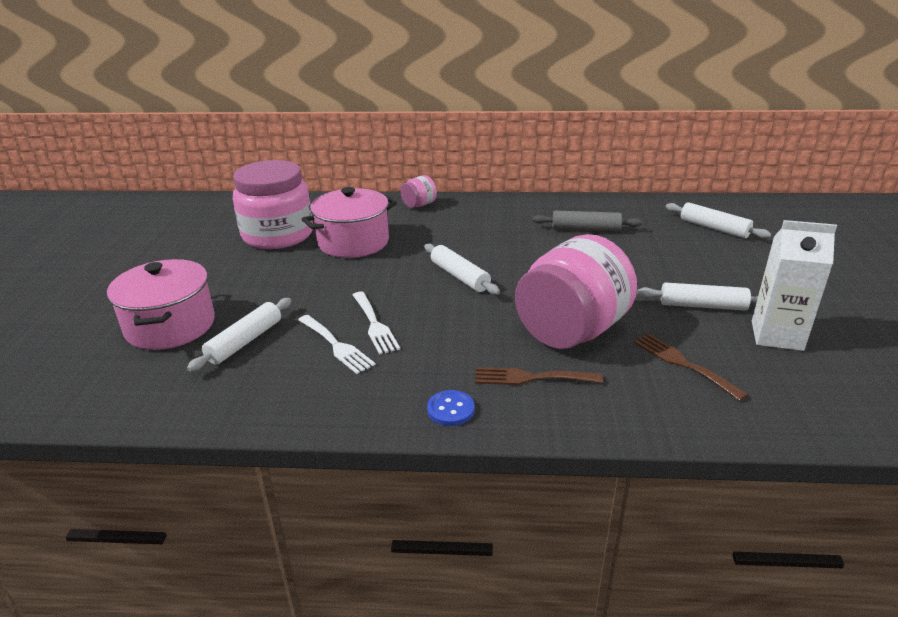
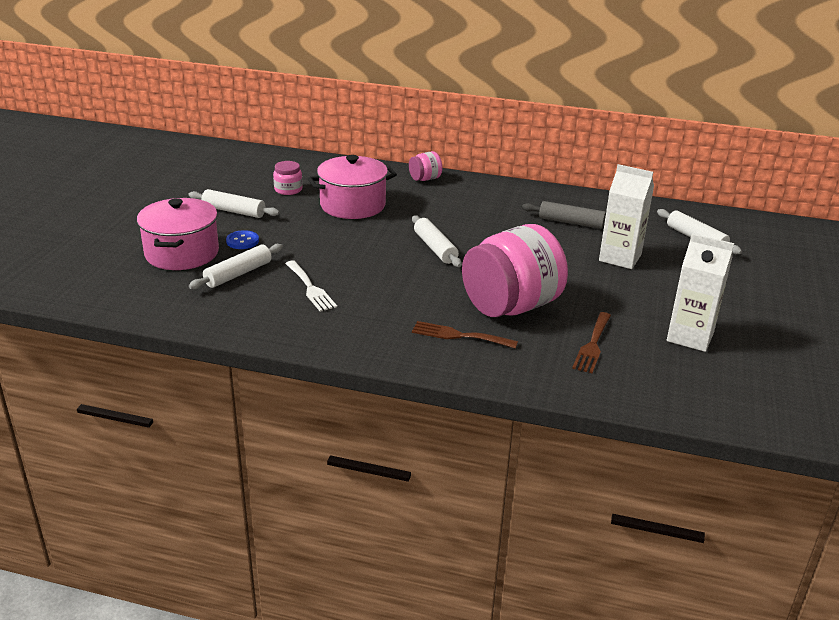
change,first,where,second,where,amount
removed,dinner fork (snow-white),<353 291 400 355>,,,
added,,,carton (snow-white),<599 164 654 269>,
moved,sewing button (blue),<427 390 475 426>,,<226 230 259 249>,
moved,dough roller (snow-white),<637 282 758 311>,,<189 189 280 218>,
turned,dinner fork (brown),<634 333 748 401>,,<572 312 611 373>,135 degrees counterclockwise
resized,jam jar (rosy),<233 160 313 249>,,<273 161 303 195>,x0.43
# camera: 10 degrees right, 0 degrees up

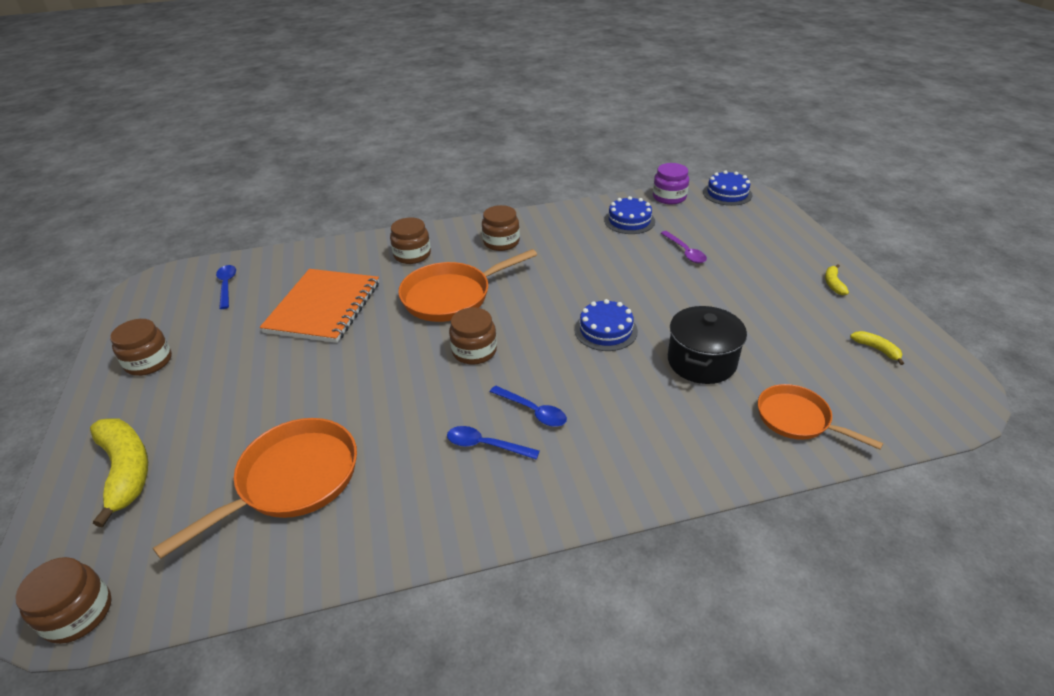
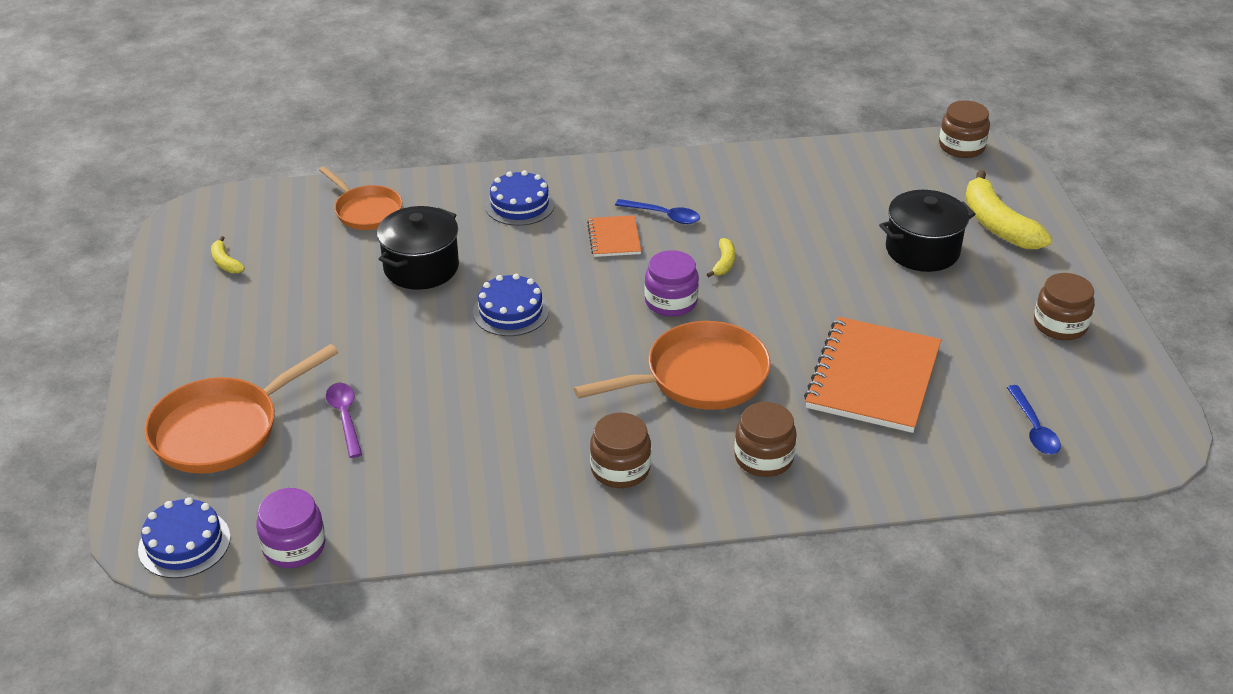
change,first,where,second,where,amount
added,,,cooking pot (jet-black),<879 190 976 272>,
moved,pan (orange),<153 418 357 559>,,<144 344 338 473>,
moved,layer cake (blue),<604 196 655 234>,,<485 170 555 226>,
moved,banana fruit (bright yellow),<825 264 849 295>,,<707 238 735 277>,
replaced,teaspoon (blue),<490 386 567 427>,notebook (orange),<587 215 641 257>,
recoloured,jam jar (brown),<449 307 497 365>,jam jar (purple),<645 250 699 317>,
# camera: 175 degrees left, 0 degrees up

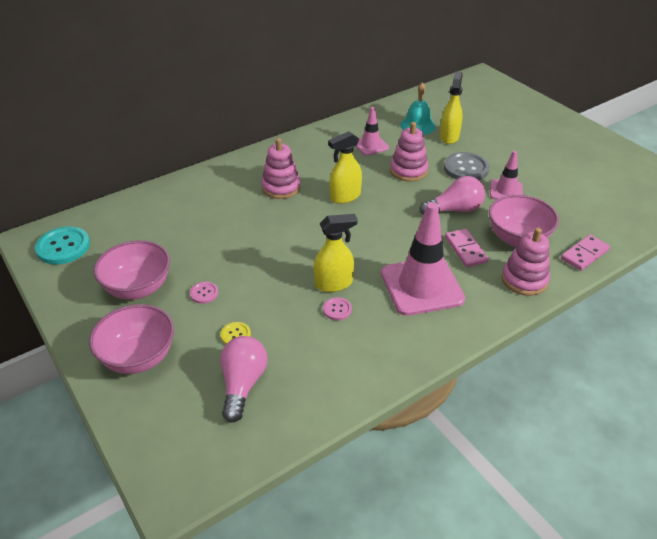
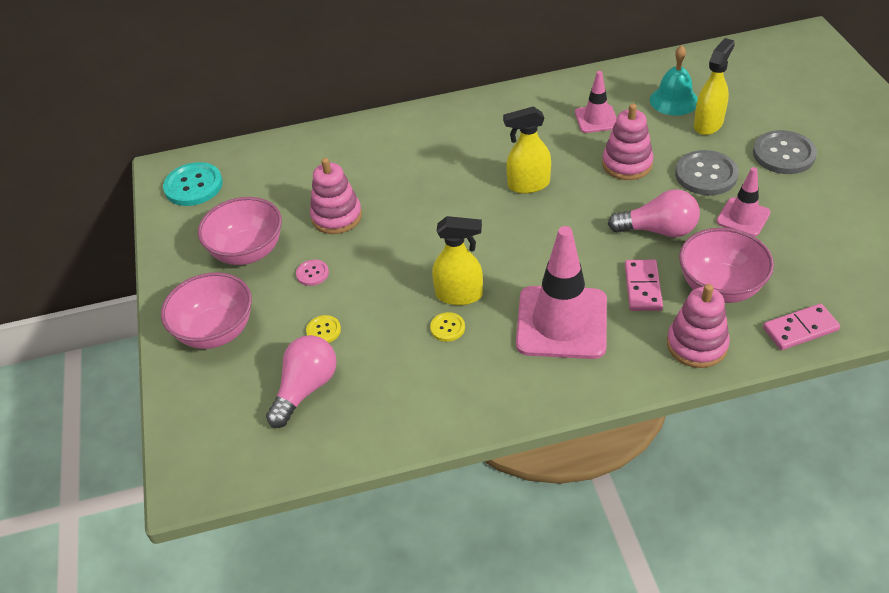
change,first,where,second,where,amount
added,,,sewing button (ash-grey),<753 130 817 174>,
moved,stacking rings (rosy),<261 138 301 199>,,<310 158 362 234>,
recoloured,sewing button (rosy),<323 297 352 320>,sewing button (bright yellow),<430 312 465 342>,
# camera: 25 degrees right, 5 degrees up

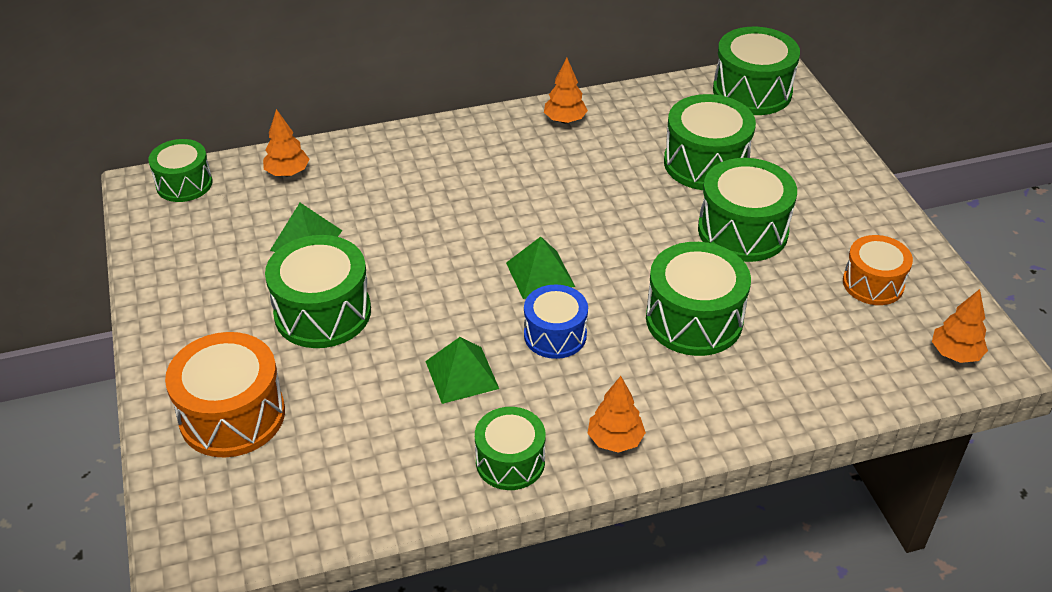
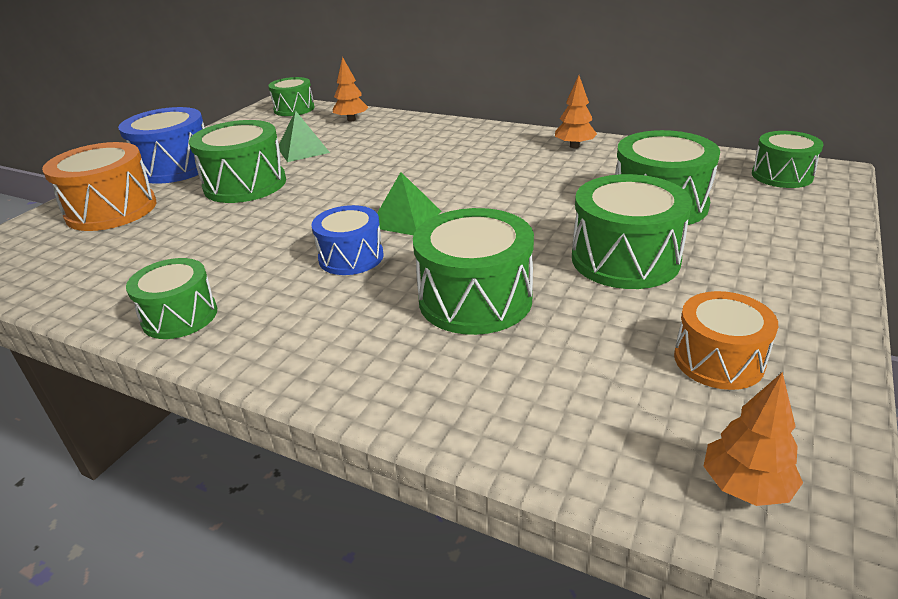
change,first,where,second,where,amount
removed,solid pyramid (emerald),<425 337 499 404>,,,
removed,fir tree (orange),<588 376 646 453>,,,
added,,,snare drum (blue),<118 107 205 184>,
resized,snare drum (emerald),<713 27 800 115>,,<752 131 824 188>,x0.64
# camera: 45 degrees right, 10 degrees down

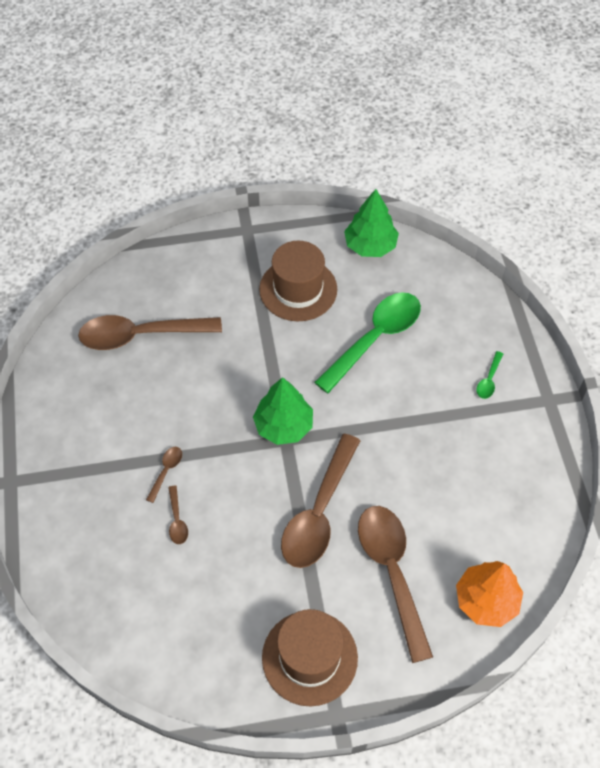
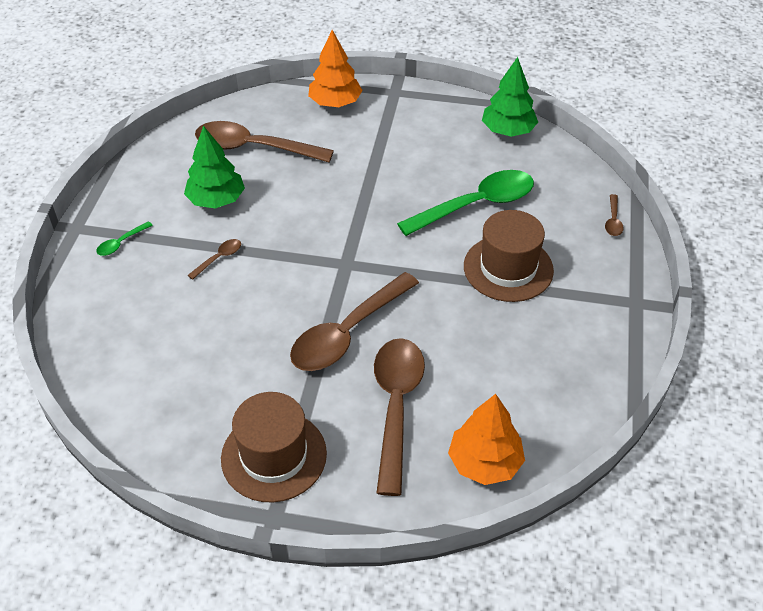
change,first,where,second,where,amount
added,,,fir tree (orange),<308 30 363 107>,
moved,teaspoon (brown),<168 485 188 544>,,<605 194 624 236>,
moved,fir tree (emerald),<253 377 313 445>,,<184 126 245 209>,
moved,hat (brown),<259 241 337 321>,,<464 210 554 302>,
moved,teaspoon (emerald),<477 351 503 399>,,<96 221 153 256>,
# camera: 20 degrees right, 10 degrees down

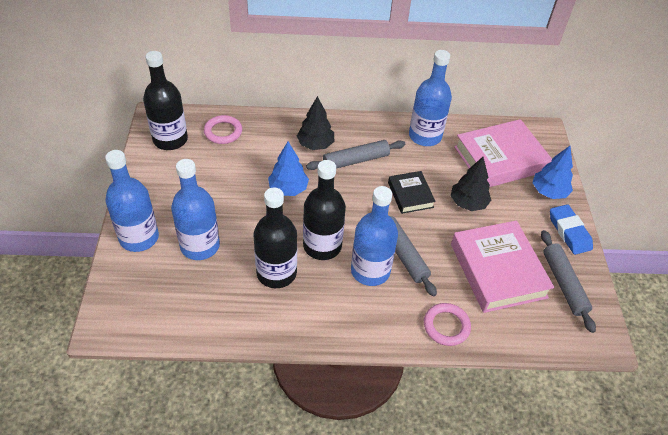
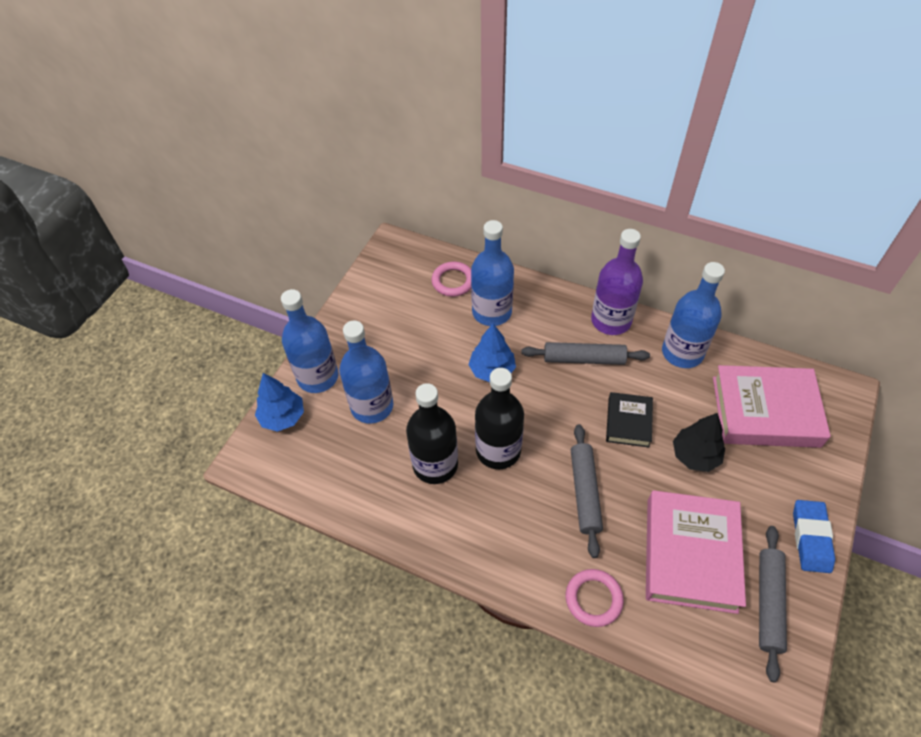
change,first,where,second,where,amount
removed,bottle (jet-black),<143 51 188 150>,,,
removed,fir tree (jet-black),<297 96 334 150>,,,
added,,,bottle (purple),<591 229 643 335>,
moved,bottle (blue),<351 186 398 286>,,<471 220 514 326>,
moved,fir tree (blue),<532 146 573 199>,,<255 373 304 432>,
# camera: 30 degrees right, 5 degrees up

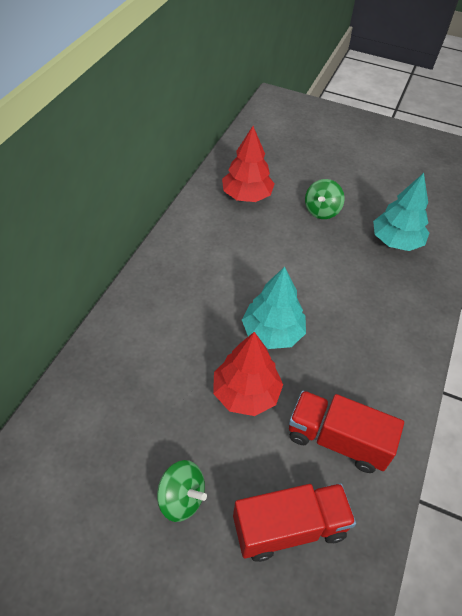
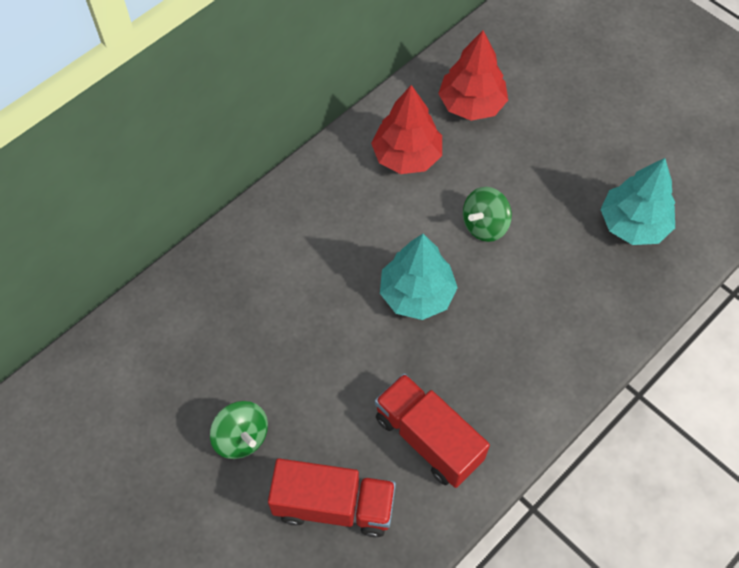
change,first,where,second,where,amount
moved,fir tree (red),<213 332 283 416>,,<371 85 442 174>,
moved,toy top (emerald),<305 179 345 219>,,<463 187 512 242>,
# camera: 25 degrees right, 10 degrees up

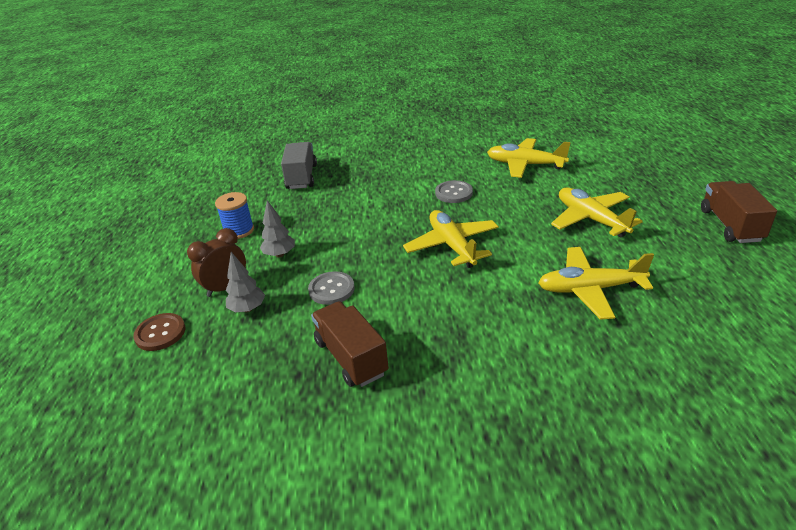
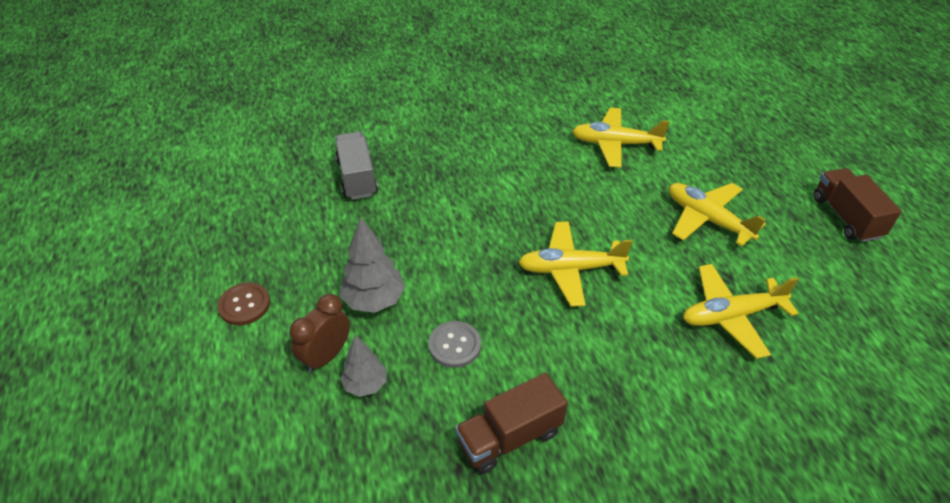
change,first,where,second,where,amount
removed,bobbin (blue),<215 192 254 239>,,,
removed,sewing button (ash-grey),<435 180 473 203>,,,
moved,sewing button (brown),<133 313 185 351>,,<217 282 270 325>,
turned,truck (brown),<311 301 389 387>,,<455 373 568 474>,75 degrees counterclockwise
turned,aeroplane (bright yellow),<403 210 499 268>,,<518 222 632 307>,60 degrees counterclockwise
resized,fir tree (ash-grey),<260 200 295 257>,,<339 217 405 313>,x1.54
# camera: 15 degrees left, 10 degrees up

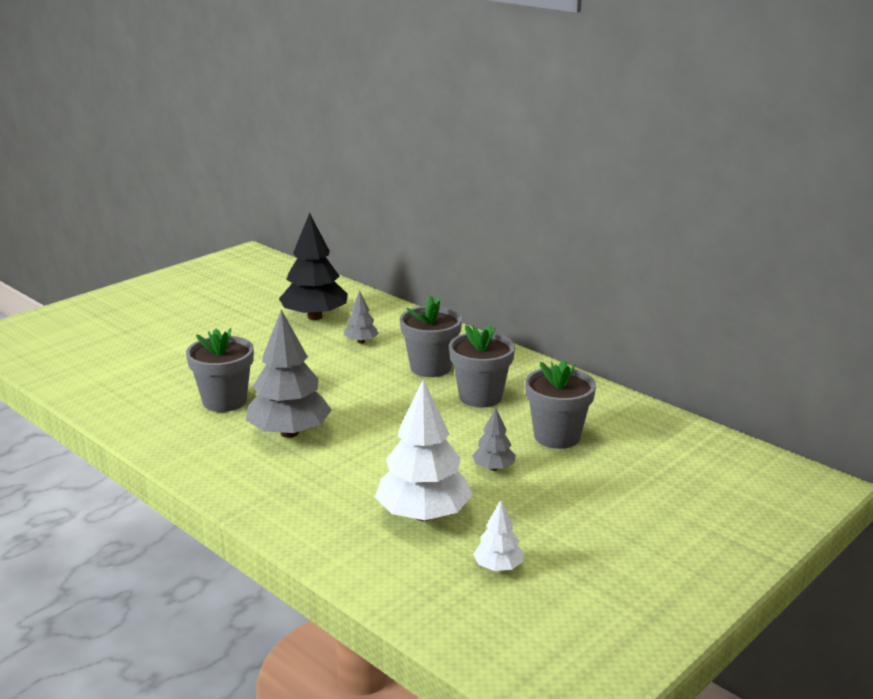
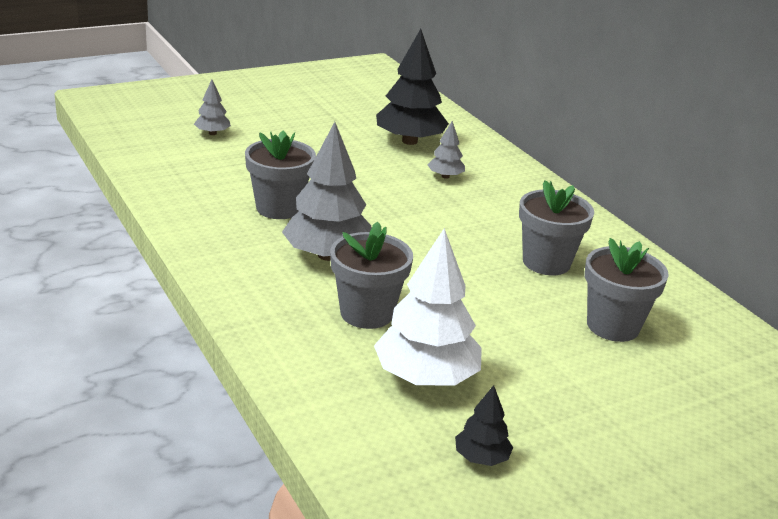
change,first,where,second,where,amount
moved,plant pot (ash-grey),<400 295 462 377>,,<330 222 413 329>,
moved,fir tree (ash-grey),<472 407 516 471>,,<194 80 231 135>,
recoloured,fir tree (snow-white),<473 500 524 571>,fir tree (jet-black),<455 385 513 466>,
# camera: 15 degrees right, 5 degrees up

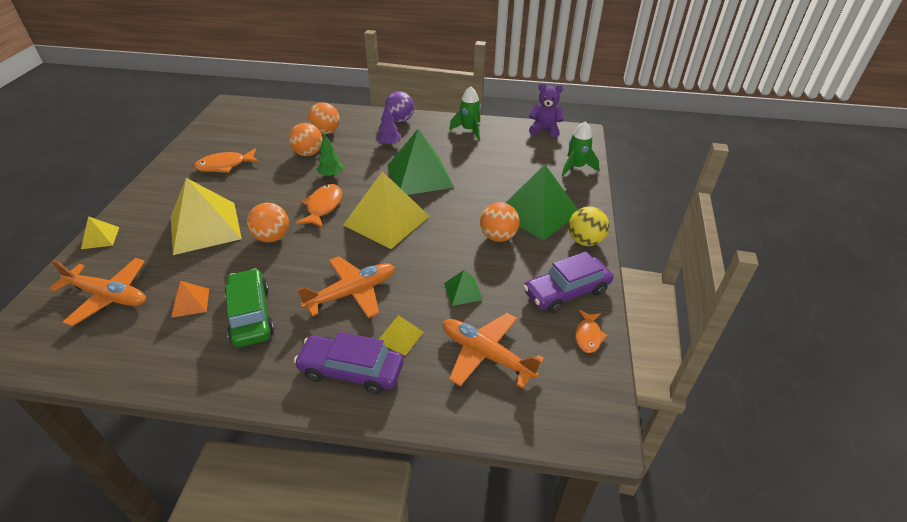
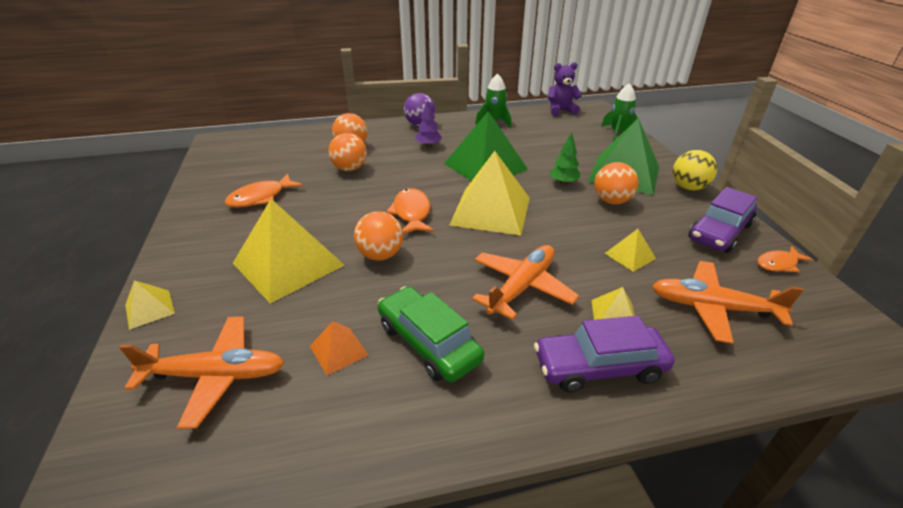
change,first,where,second,where,amount
moved,fir tree (emerald),<316 133 343 177>,,<549 133 580 185>,
recoloured,solid pyramid (emerald),<444 270 483 306>,solid pyramid (bright yellow),<605 229 656 272>,
turned,fish (orange),<575 310 608 353>,,<757 246 813 272>,75 degrees clockwise
# camera: 20 degrees left, 5 degrees down

